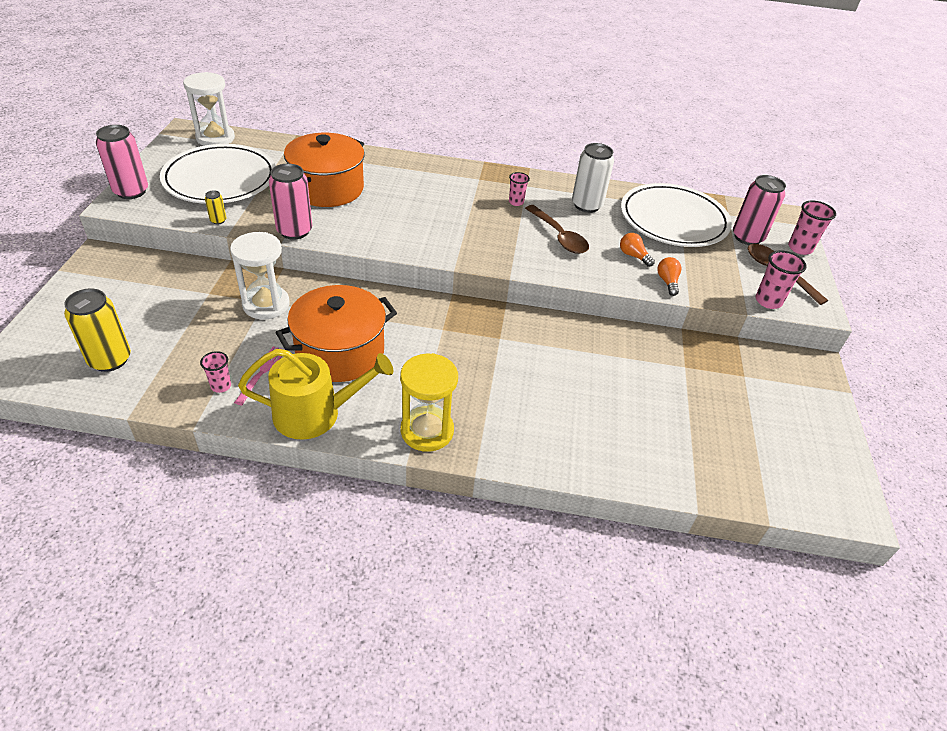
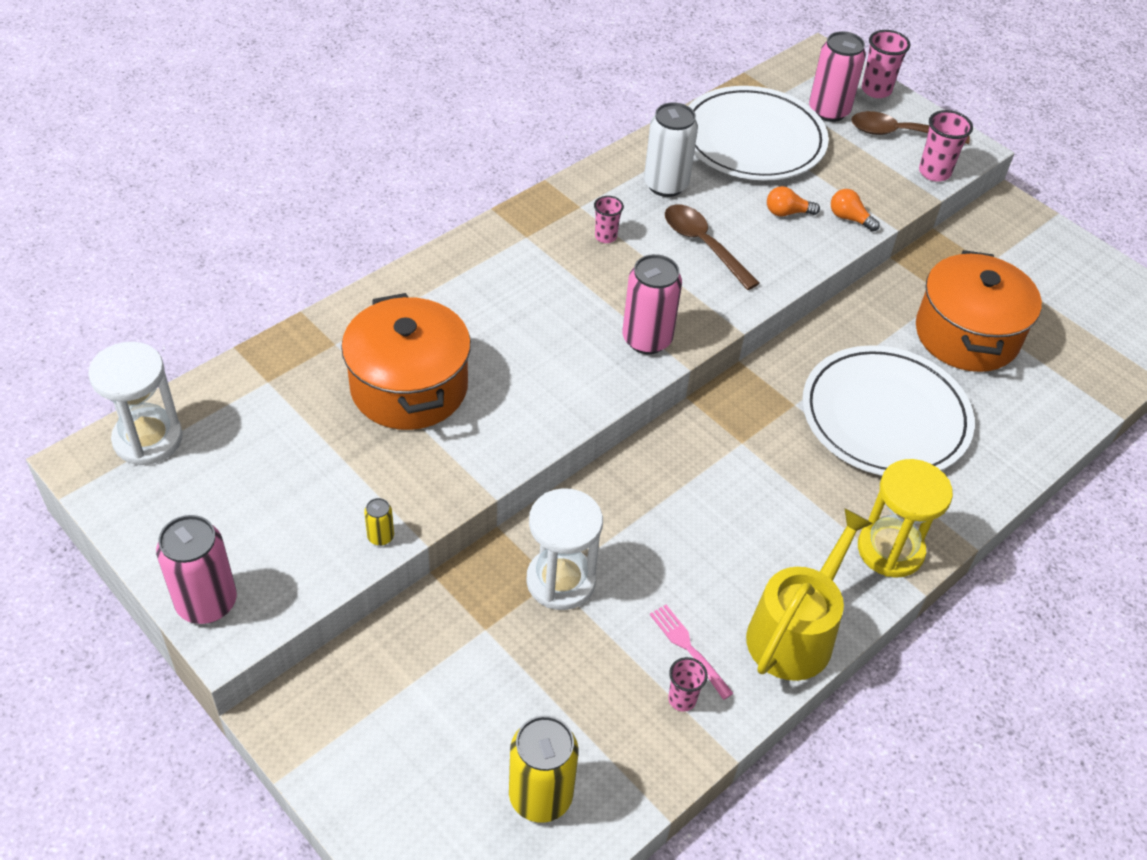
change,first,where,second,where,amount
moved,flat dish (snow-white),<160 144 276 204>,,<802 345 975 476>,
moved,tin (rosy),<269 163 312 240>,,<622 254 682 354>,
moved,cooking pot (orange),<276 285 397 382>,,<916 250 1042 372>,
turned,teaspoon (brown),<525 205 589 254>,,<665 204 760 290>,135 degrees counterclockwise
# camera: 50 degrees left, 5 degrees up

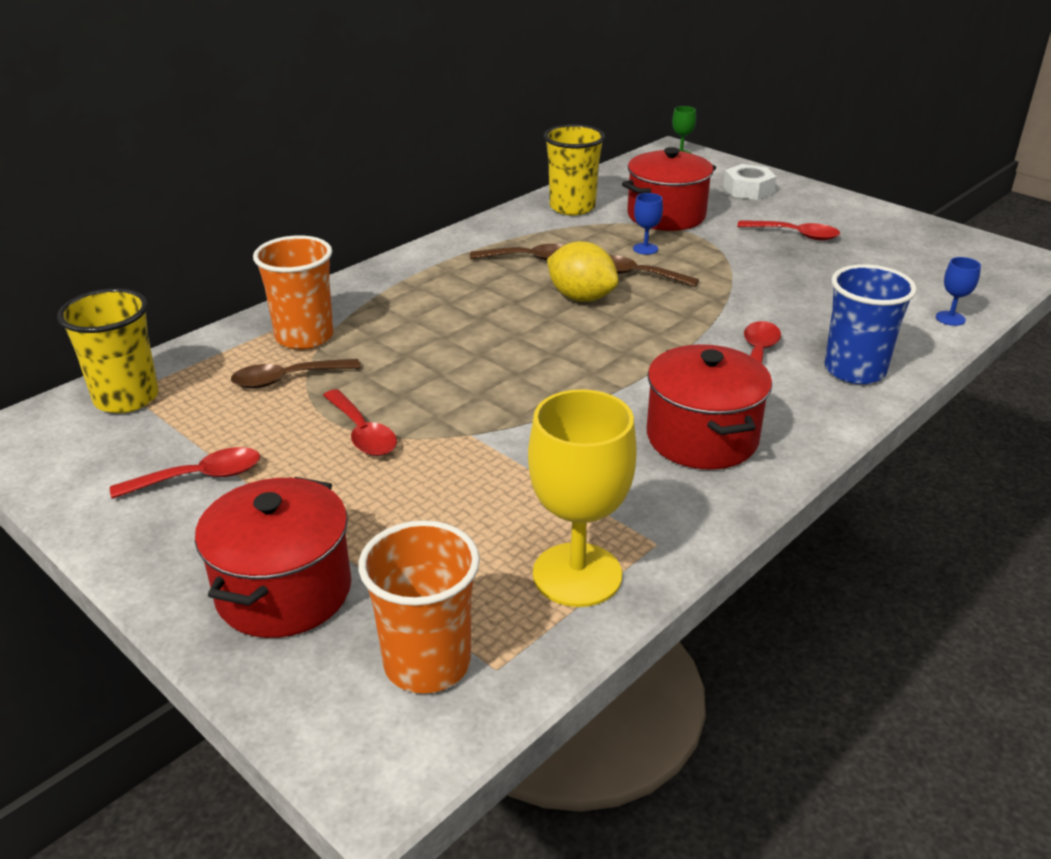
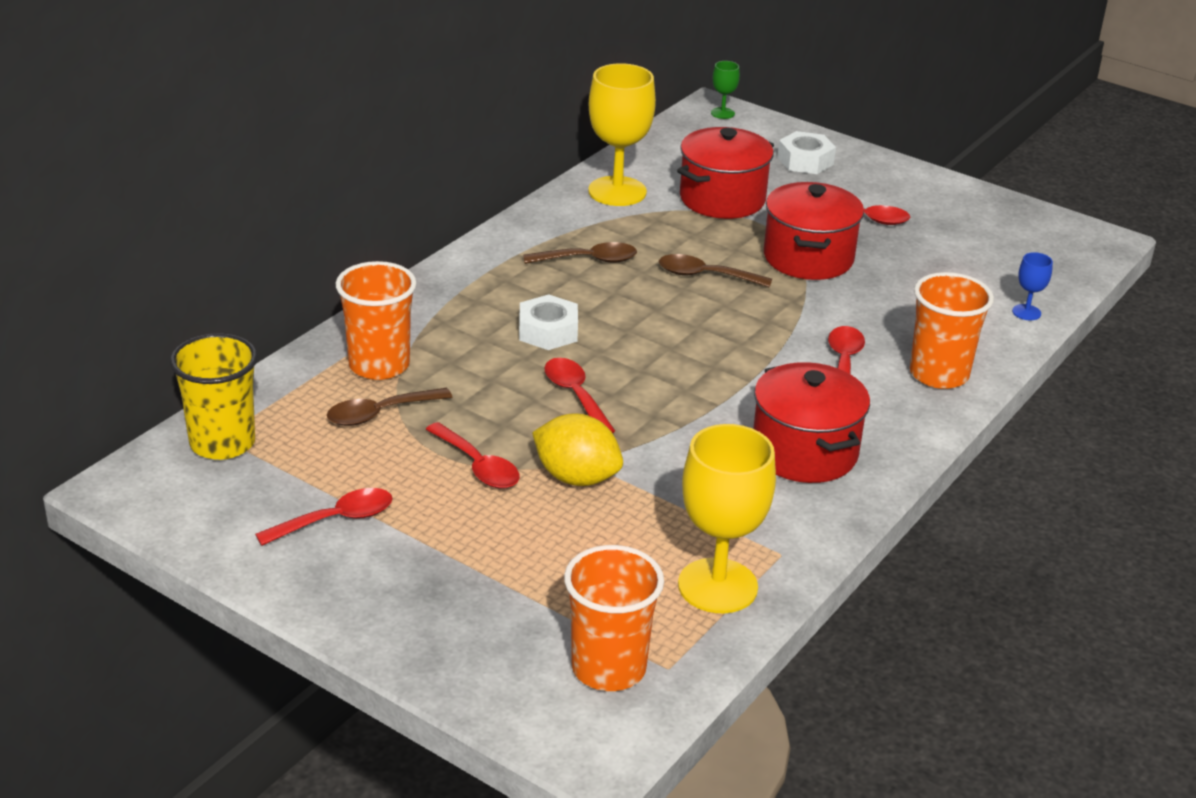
change,first,where,second,where,amount
removed,wine glass (blue),<633 193 663 255>,,,
added,,,hexagon nut (snow-white),<519 294 578 350>,
added,,,teaspoon (red),<544 358 615 433>,
moved,cooking pot (red),<195 477 351 638>,,<764 182 864 280>,
moved,citrus fruit (bright yellow),<547 241 619 302>,,<532 413 623 486>,
replaced,cup (bright yellow),<544 124 605 215>,wine glass (bright yellow),<588 63 656 206>,
recoloured,cup (blue),<825 264 917 384>,cup (orange),<910 272 994 389>,
# camera: 10 degrees left, 0 degrees up

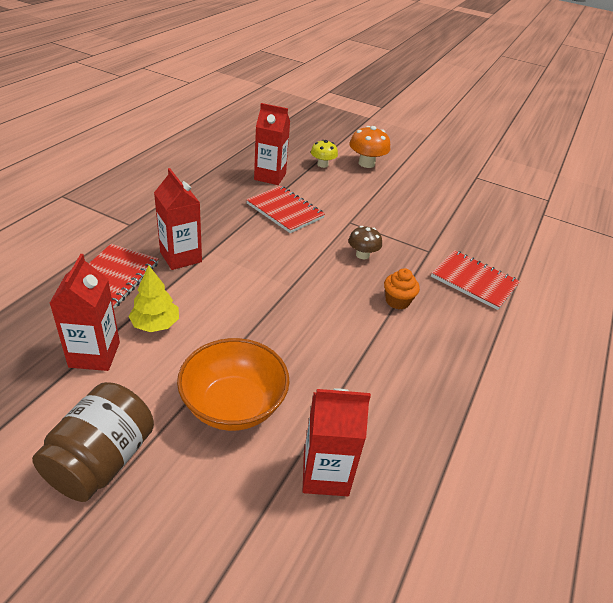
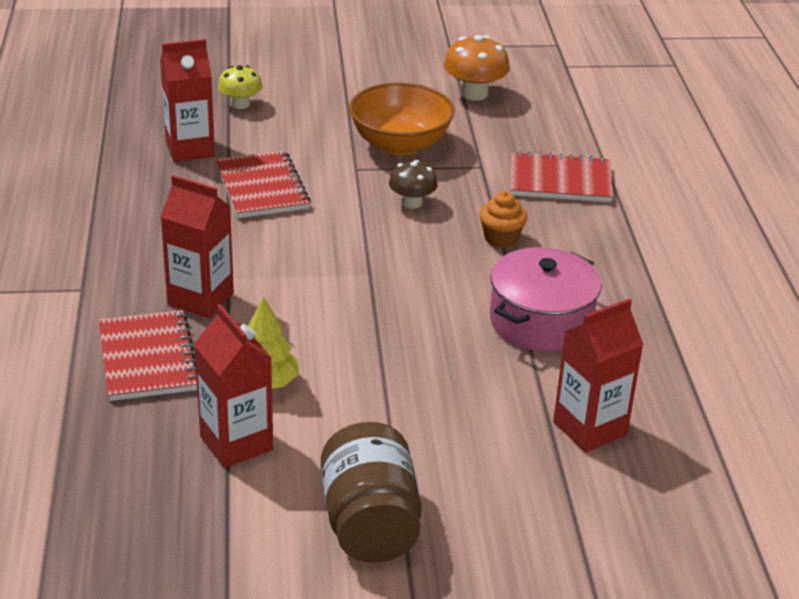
change,first,where,second,where,amount
added,,,cooking pot (rosy),<490 247 602 352>,
moved,bowl (orange),<177 338 289 431>,,<349 82 455 156>,
moved,mushroom (orange),<350 126 390 168>,,<444 35 510 101>,
turned,notebook (red),<246 186 325 233>,,<216 150 311 218>,60 degrees clockwise
# camera: 30 degrees left, 5 degrees down

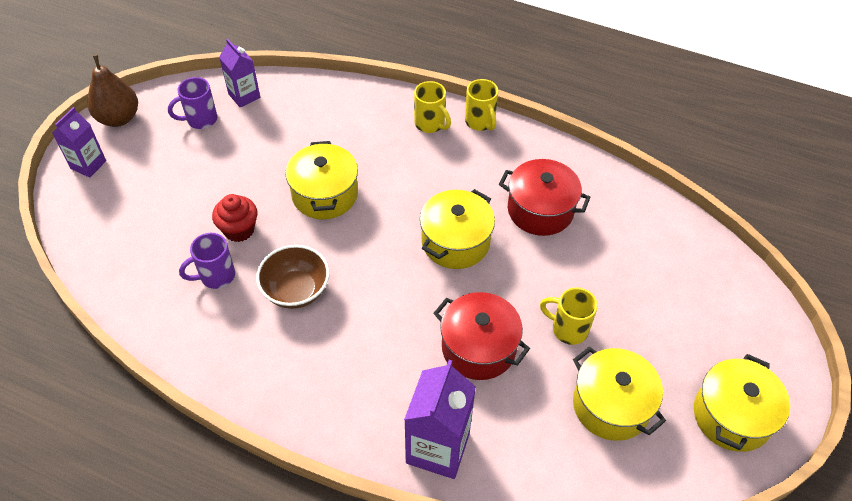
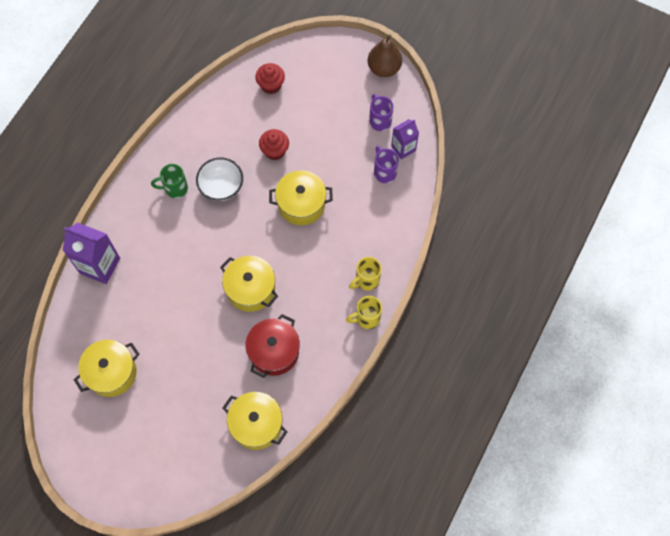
change,first,where,second,where,amount
removed,carton (purple),<52 107 106 178>,,,
removed,cooking pot (red),<434 292 530 380>,,,
removed,coffee mug (bright yellow),<540 287 598 345>,,,
added,,,coffee mug (emerald),<151 164 188 198>,
added,,,muffin (red),<255 63 285 94>,
moved,coffee mug (purple),<179 233 235 289>,,<374 146 399 183>,
moved,cooking pot (bright yellow),<694 354 790 452>,,<223 392 288 450>,
recoloured,bowl (brown),<256 245 329 309>,bowl (snow-white),<196 157 243 201>,
# camera: 95 degrees right, 15 degrees up

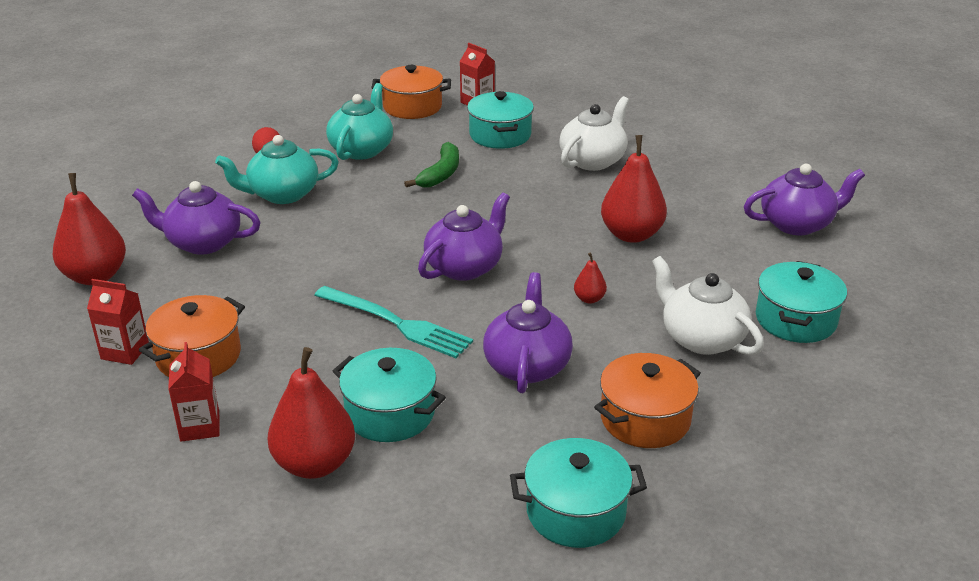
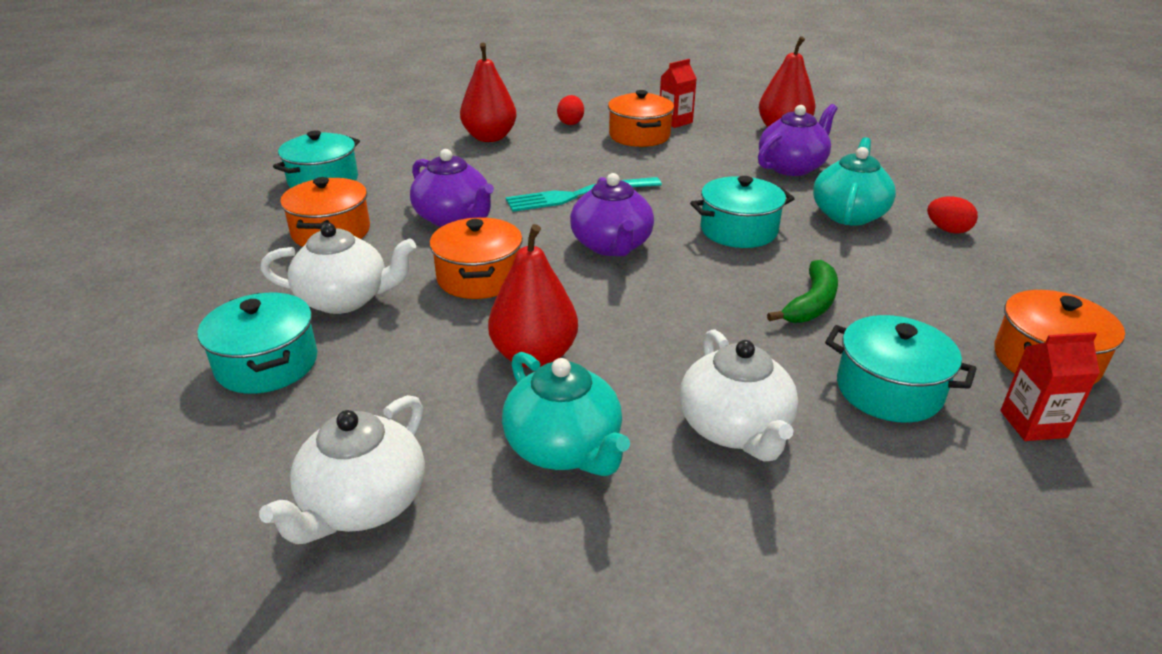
change,first,where,second,where,amount
moved,china teapot (teal),<326 83 393 160>,,<502 352 630 476>,
moved,cooking pot (teal),<333 348 446 442>,,<690 176 795 248>,
replaced,carton (red),<168 342 219 442>,egg (red),<557 95 584 125>,
replaced,pear (red),<574 252 607 304>,cooking pot (orange),<429 217 523 299>,
recoloured,china teapot (purple),<744 164 865 235>,china teapot (snow-white),<259 395 425 544>,
turned,banana fruit (emerald),<404 142 459 188>,,<767 260 838 323>,120 degrees counterclockwise
# camera: 130 degrees right, 0 degrees up

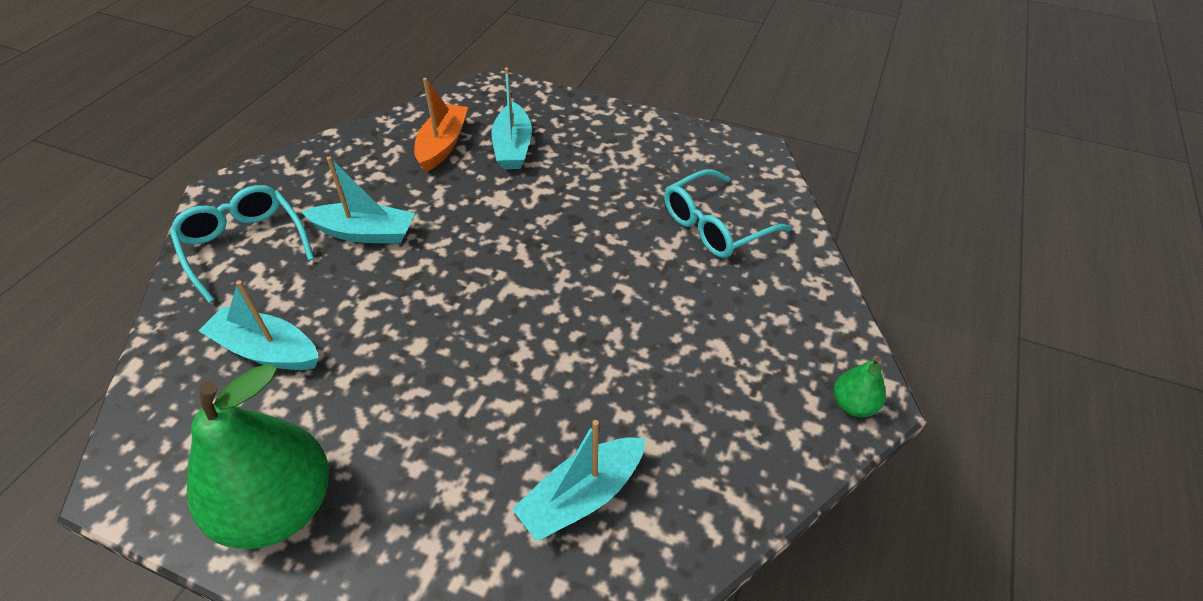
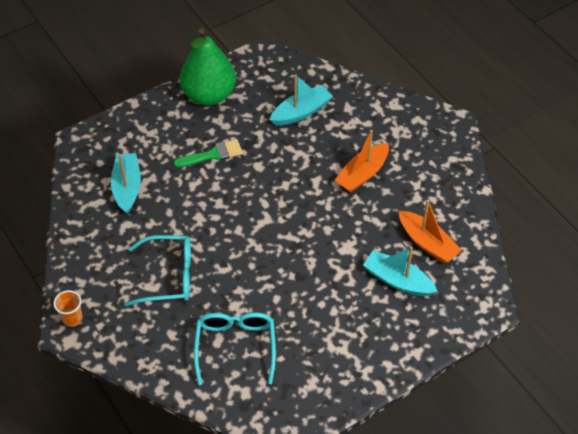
change,first,where,second,where,amount
added,,,paintbrush (emerald),<173 139 243 167>,
moved,eyeglasses (teal),<170 185 314 303>,,<124 235 191 306>,
replaced,pear (emerald),<834 357 886 417>,cup (orange),<53 290 83 327>,
recoloured,sailboat (teal),<302 157 415 244>,sailboat (orange),<335 130 389 193>,
# camera: 125 degrees right, 5 degrees up

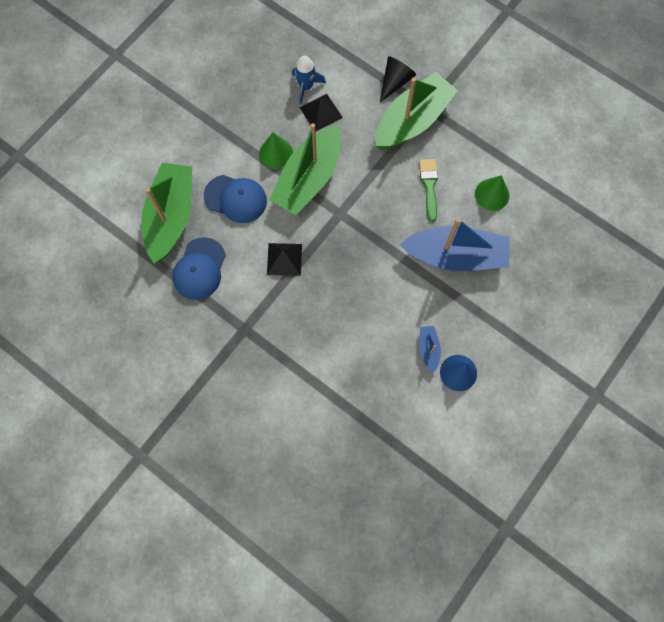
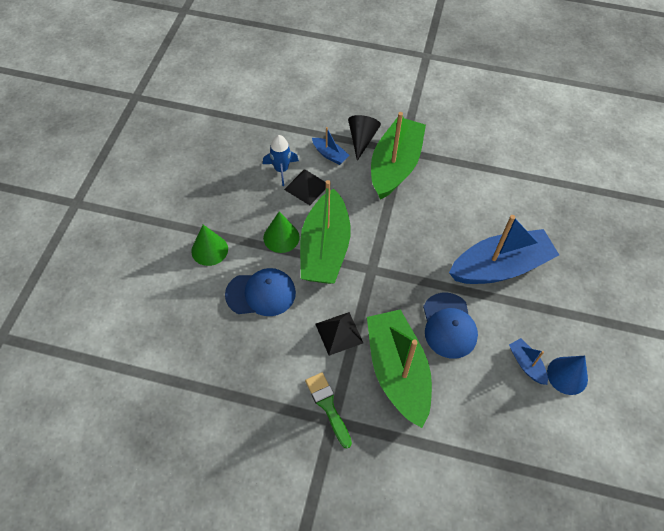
change,first,where,second,where,amount
added,,,sailboat (blue),<312 127 350 165>,
moved,sailboat (emerald),<141 162 192 263>,,<367 309 432 428>,
moved,baseball cap (blue),<173 237 226 300>,,<423 293 478 359>,
moved,paintbrush (emerald),<420 159 438 222>,,<305 372 352 449>,
moved,cone (emerald),<475 175 509 211>,,<191 225 228 266>,
# camera: 25 degrees left, 15 degrees down

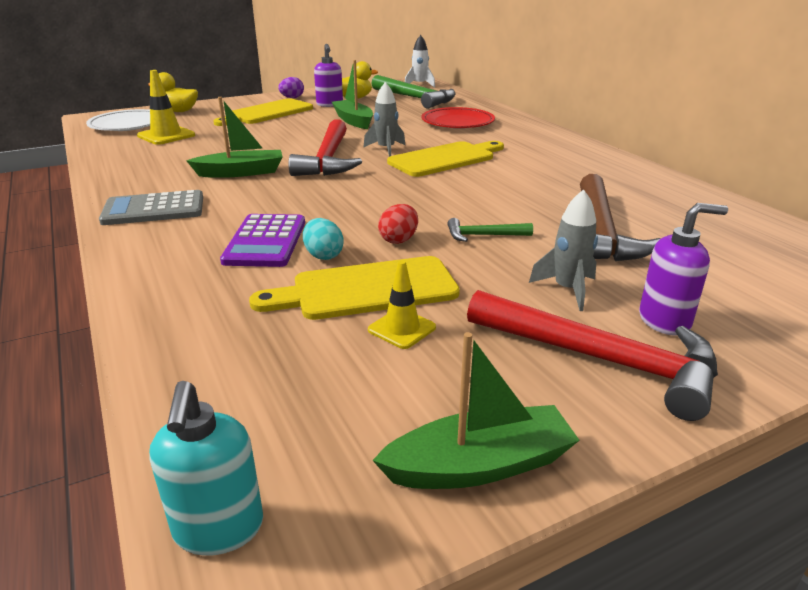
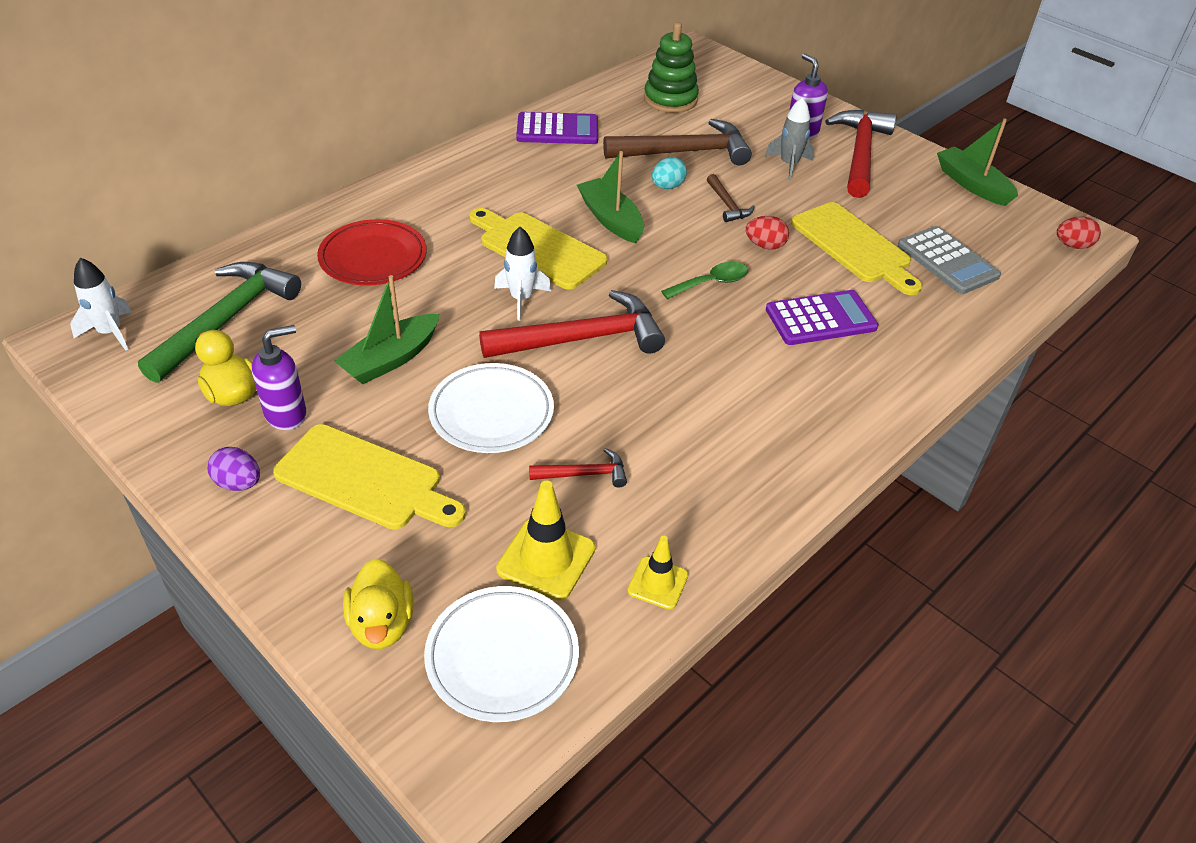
change,first,where,second,where,amount
added,,,flat dish (snow-white),<428 363 554 453>,
added,,,pocket calculator (purple),<516 112 598 144>,
added,,,hammer (red),<529 448 627 488>,
added,,,stacking rings (emerald),<644 22 699 113>,
added,,,teaspoon (emerald),<661 262 748 299>,
moved,pocket calculator (ash-grey),<99 190 203 225>,,<898 226 1001 294>,
moved,sailboat (emerald),<186 97 283 178>,,<577 151 644 243>,
moved,egg (teal),<303 218 344 260>,,<652 157 687 189>,
moved,traffic cone (bright yellow),<368 260 436 349>,,<627 536 688 610>,
replaced,soap pump (teal),<149 381 263 556>,egg (red),<1057 216 1101 249>,
recoloured,toy rocket (ash-grey),<363 82 405 157>,toy rocket (snow-white),<494 227 551 321>,
recoloured,hammer (emerald),<447 218 533 242>,hammer (brown),<707 174 755 222>,
# camera: 110 degrees left, 15 degrees up

